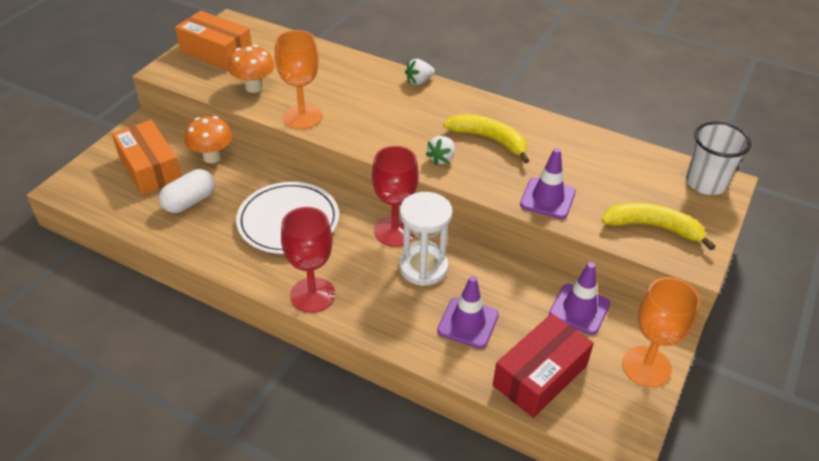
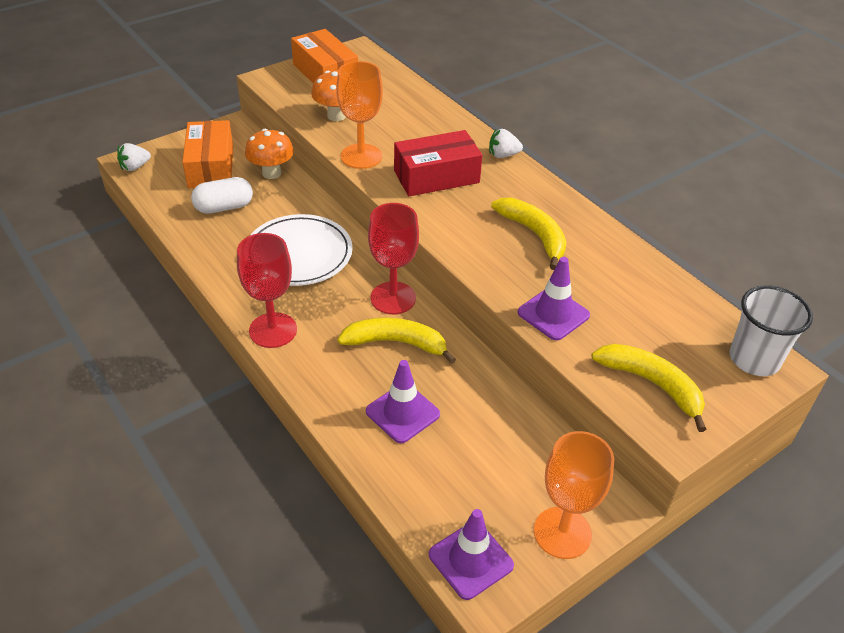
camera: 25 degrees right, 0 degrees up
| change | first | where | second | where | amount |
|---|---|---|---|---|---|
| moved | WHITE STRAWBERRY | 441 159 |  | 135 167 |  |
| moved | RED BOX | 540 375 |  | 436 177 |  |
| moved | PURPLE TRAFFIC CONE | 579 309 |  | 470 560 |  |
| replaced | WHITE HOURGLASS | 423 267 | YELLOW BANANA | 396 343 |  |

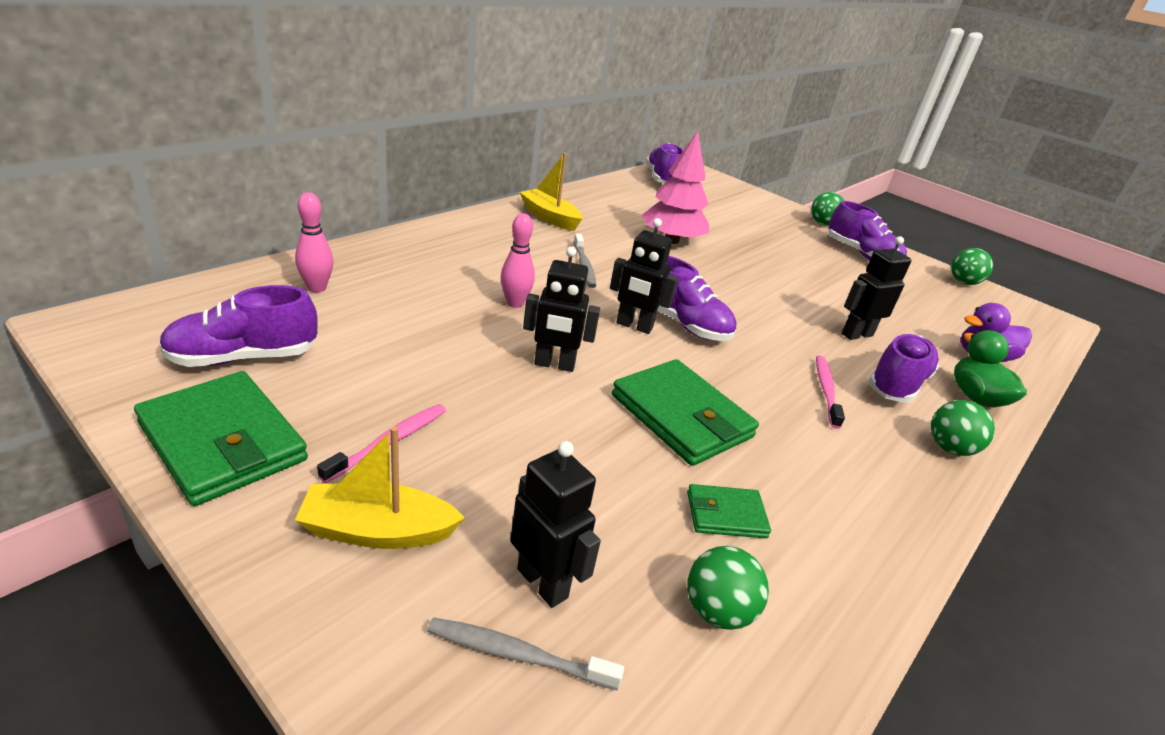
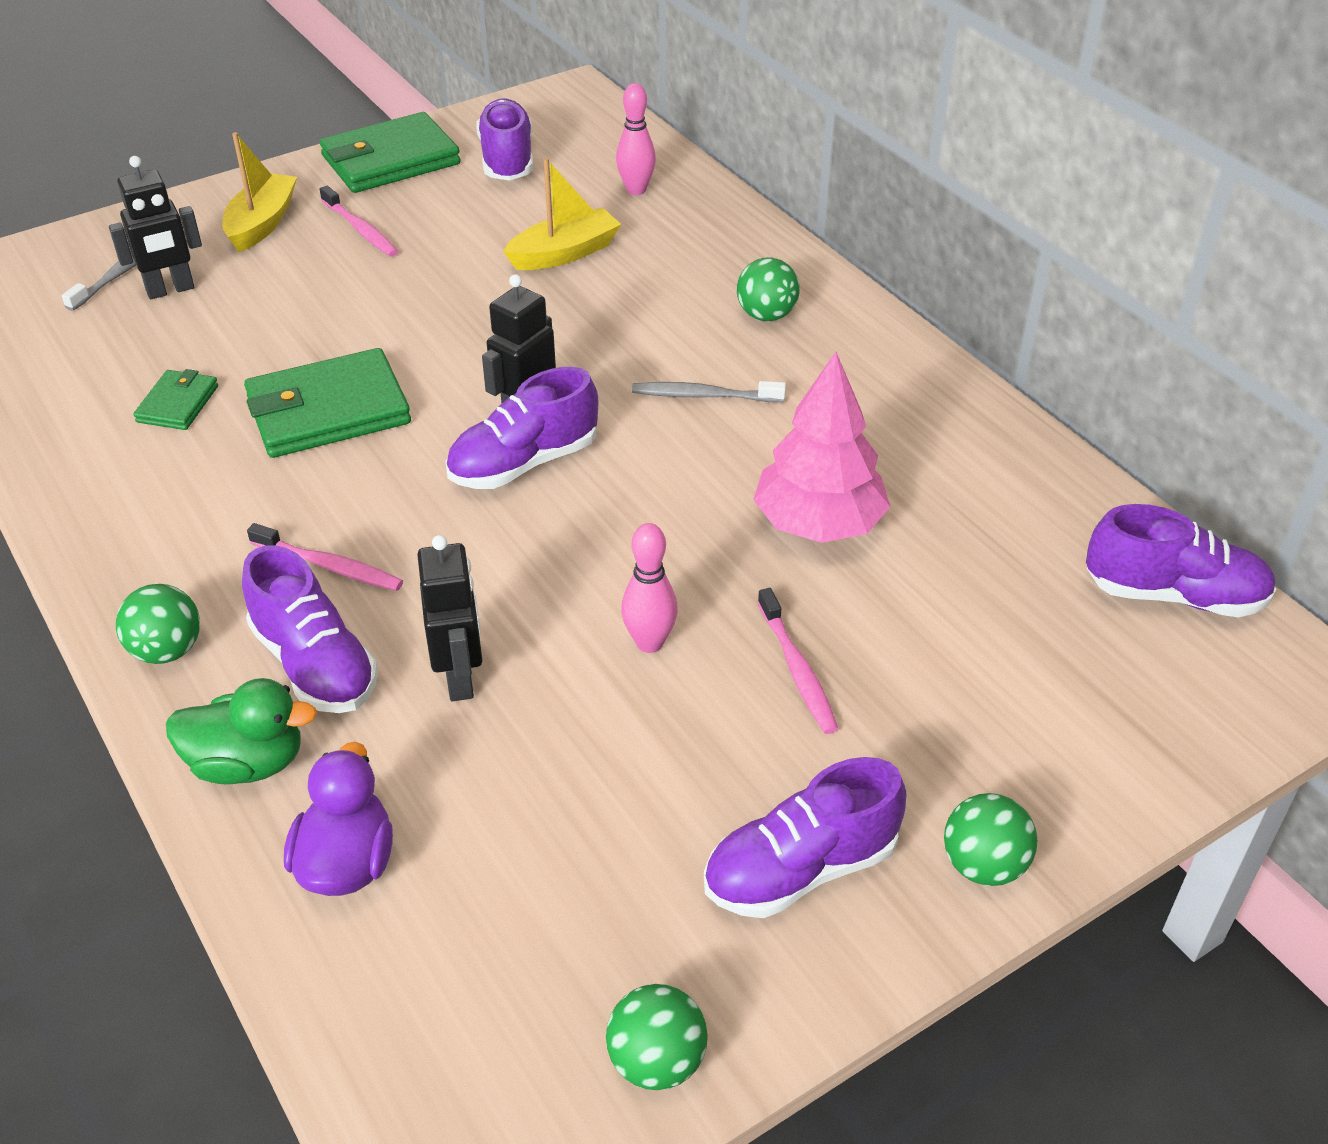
camera: 110 degrees right, 10 degrees up
| change | first | where | second | where | amount |
|---|---|---|---|---|---|
| removed | BLACK ROBOT | 554 365 |  |  |  |
| added |  |  | PINK TOOTHBRUSH | 797 670 |  |
| moved | PINK BOWLING PIN | 515 303 |  | 649 643 |  |
| moved | YELLOW BOAT | 550 217 |  | 564 253 |  |
| moved | GREEN BALL | 717 611 |  | 766 315 |  |

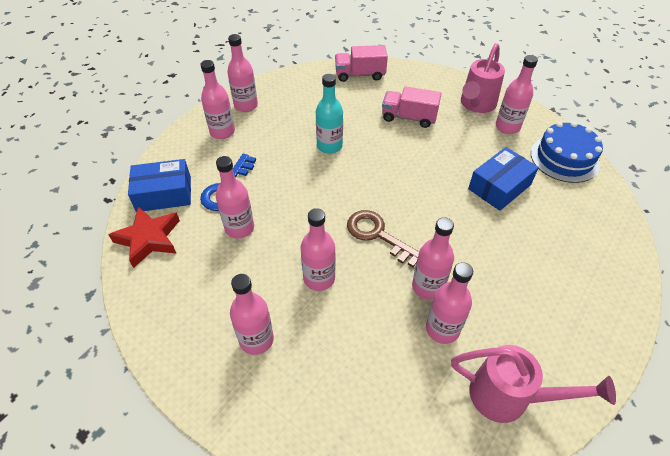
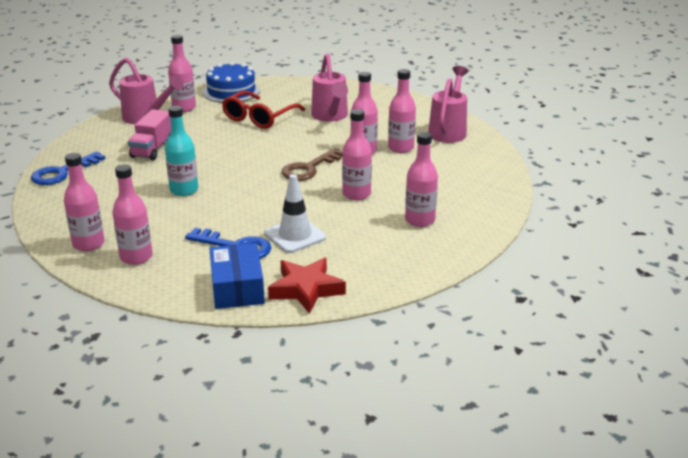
camera: 90 degrees left, 20 degrees down
| change | first | where | second | where | amount |
|---|---|---|---|---|---|
| added |  |  | PINK WATERING CAN | 331 117 |  |
| replaced | PINK BOTTLE | 239 228 | WHITE TRAFFIC CONE | 295 236 |  |
| replaced | PINK TRUCK | 360 75 | BLUE KEY | 62 172 |  |
| replaced | BLUE BOX | 499 187 | RED GLASSES | 259 117 |  |

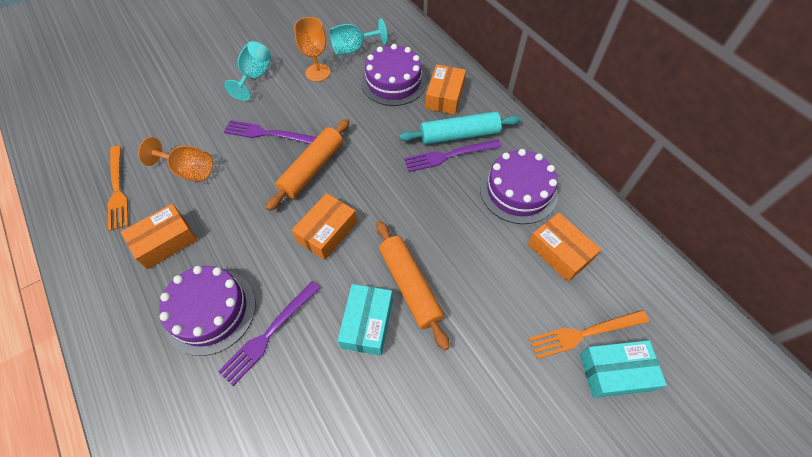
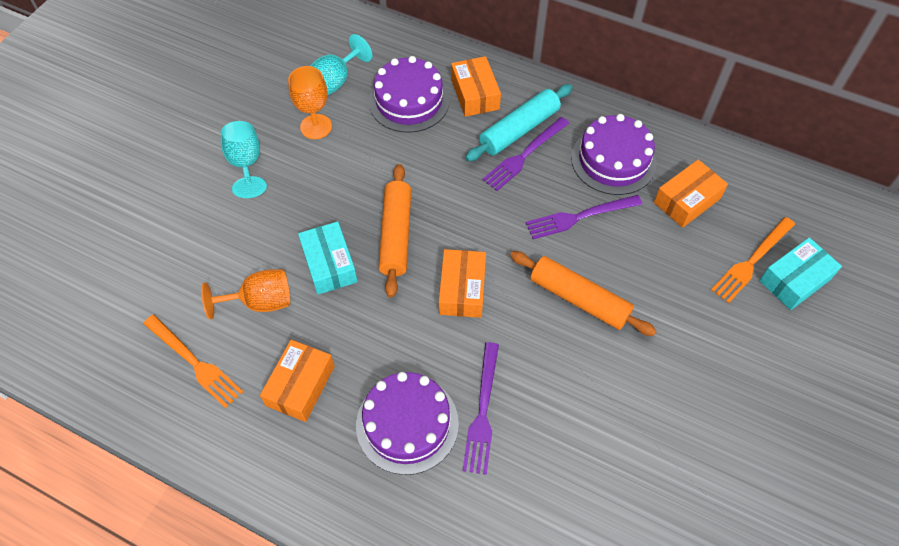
camera: 30 degrees left, 0 degrees up
| change | first | where | second | where | amount |
|---|---|---|---|---|---|
| moved | PURPLE FORK | 268 133 |  | 579 217 |  |
| moved | TURQUOISE BOX | 367 323 |  | 329 264 |  |
| turned | ORANGE BOX | 559 252 |  | 687 200 | 60 degrees counterclockwise |

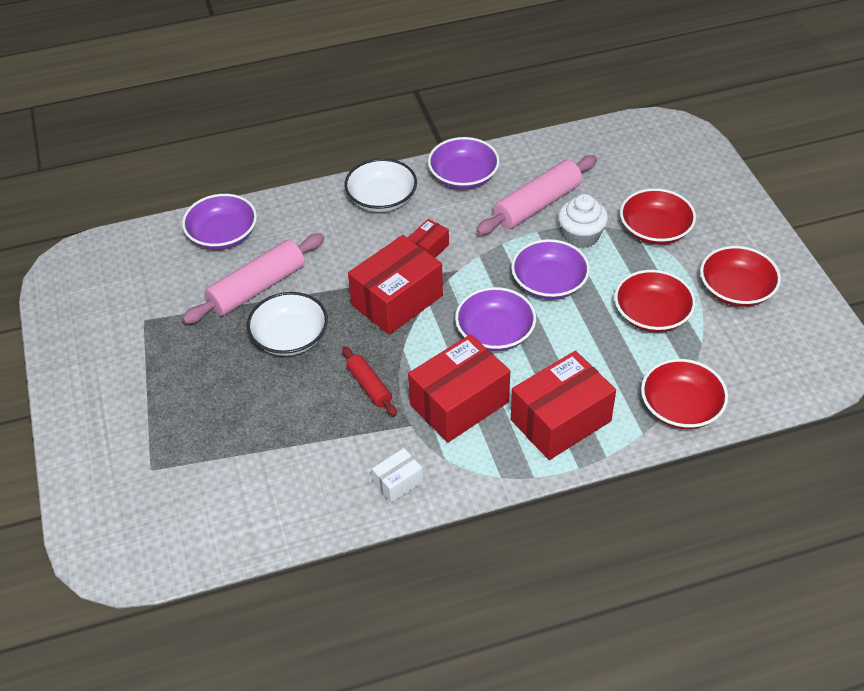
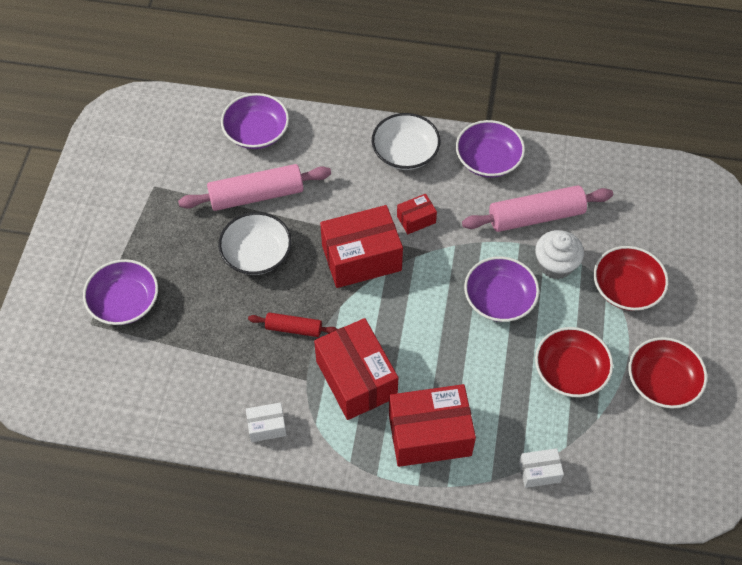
camera: 25 degrees right, 10 degrees up
| change | first | where | second | where | amount |
|---|---|---|---|---|---|
| moved | PURPLE BOWL | 495 332 |  | 125 302 |  |
| replaced | RED BOWL | 681 407 | WHITE BOX | 539 472 |  |
| turned | RED ROLLING PIN | 369 386 |  | 293 328 | 75 degrees counterclockwise |
| turned | RED BOX | 459 403 |  | 356 379 | 75 degrees clockwise |

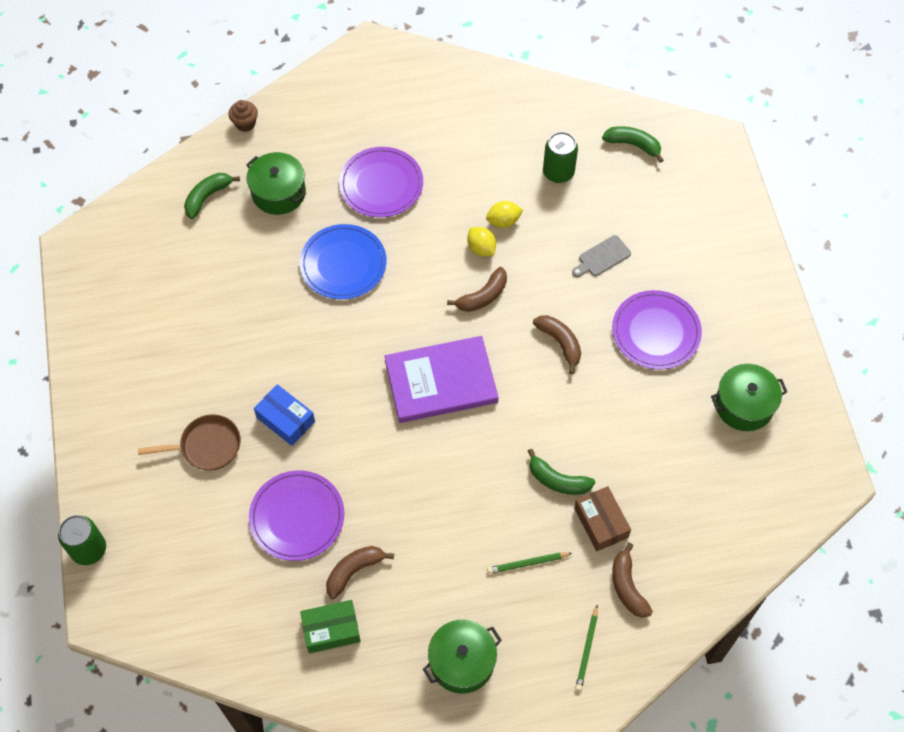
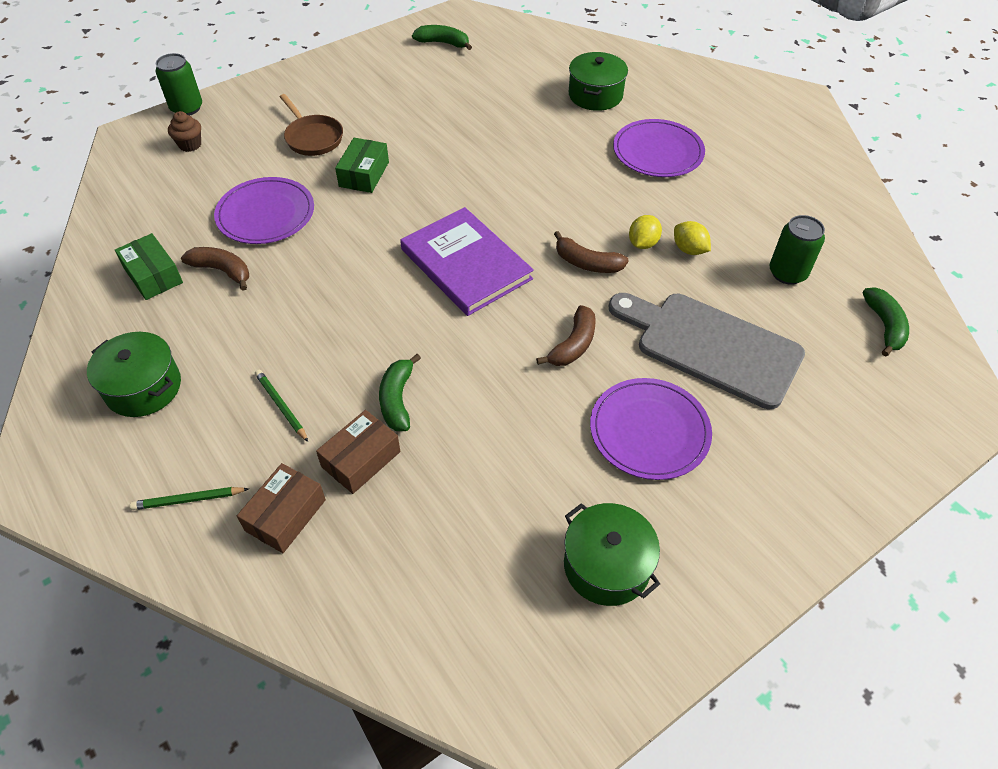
camera: 65 degrees right, 10 degrees down
| change | first | where | second | where | amount |
|---|---|---|---|---|---|
| removed | BLUE PLATE | 343 264 |  |  |  |
| moved | GREEN BANANA | 207 197 |  | 443 43 |  |
| moved | BROWN CUPCAKE | 245 123 |  | 190 145 |  |
| replaced | BROWN BANANA | 627 586 | BROWN BOX | 285 515 |  |
| recoloured | BLUE BOX | 285 419 | GREEN BOX | 364 174 |  |
| resized | GREY CUTTING BOARD | 602 257 |  | 711 346 | x2.41 |

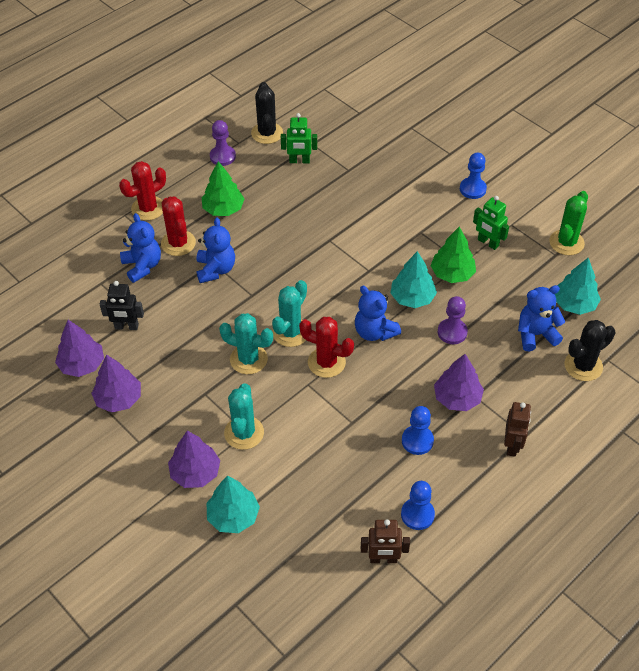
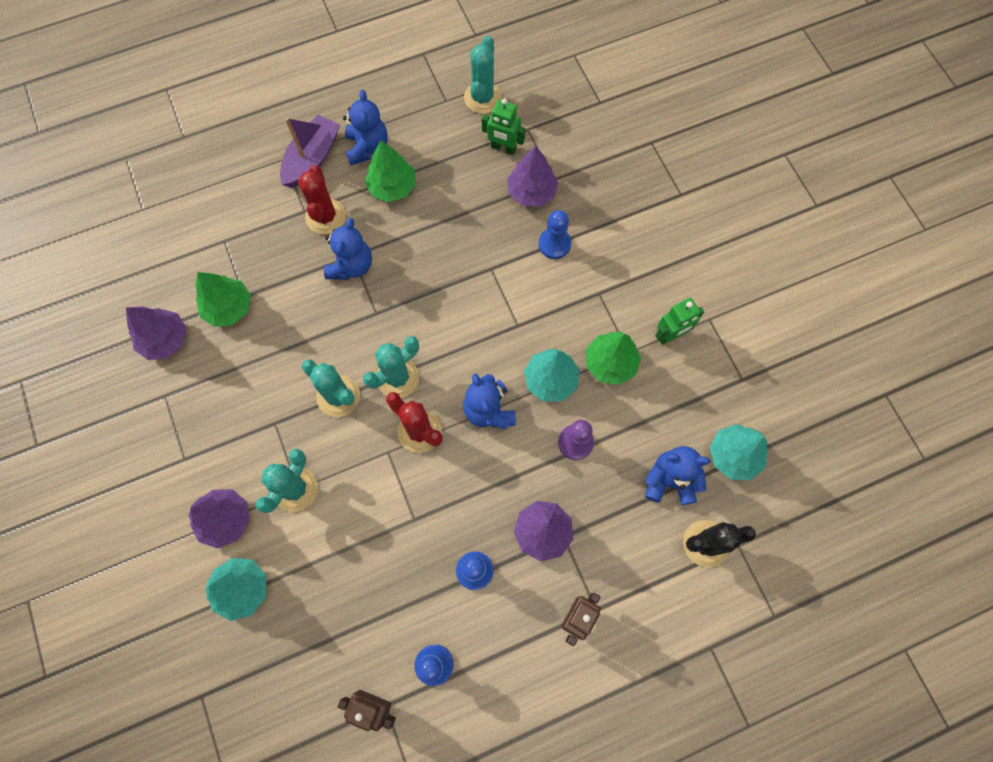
camera: 20 degrees right, 20 degrees up
| change | first | where | second | where | amount |
|---|---|---|---|---|---|
| removed | PURPLE PAWN | 222 156 |  |  |  |
| removed | GREEN CACTUS | 566 242 |  |  |  |
| moved | PURPLE TREE | 119 399 |  | 531 192 |  |
| moved | BLUE TEDDY BEAR | 142 266 |  | 367 147 |  |
| moved | BLUE PAWN | 472 189 |  | 554 244 |  |
| replaced | BLACK ROBOT | 126 327 | GREEN TREE | 228 307 |  |
| replaced | RED CACTUS | 148 208 | PURPLE BOAT | 312 159 |  |
| recoloured | BLACK CACTUS | 267 133 | TURQUOISE CACTUS | 483 98 |  |
| turned | GREEN ROBOT | 488 243 |  | 670 335 | 90 degrees counterclockwise |

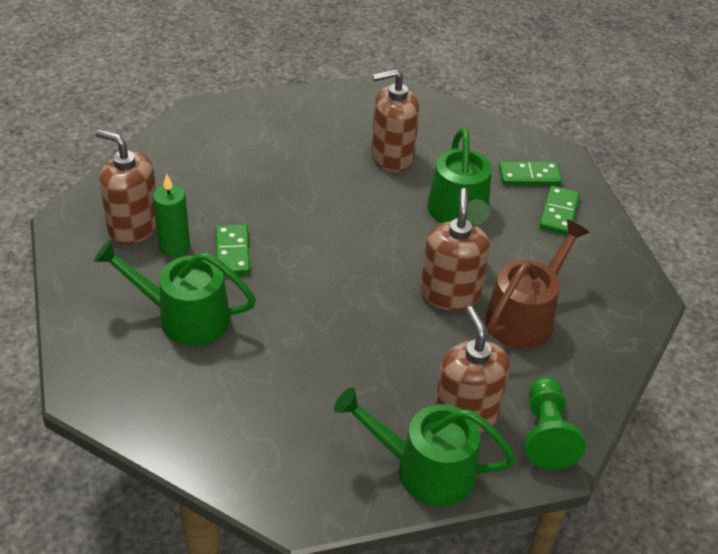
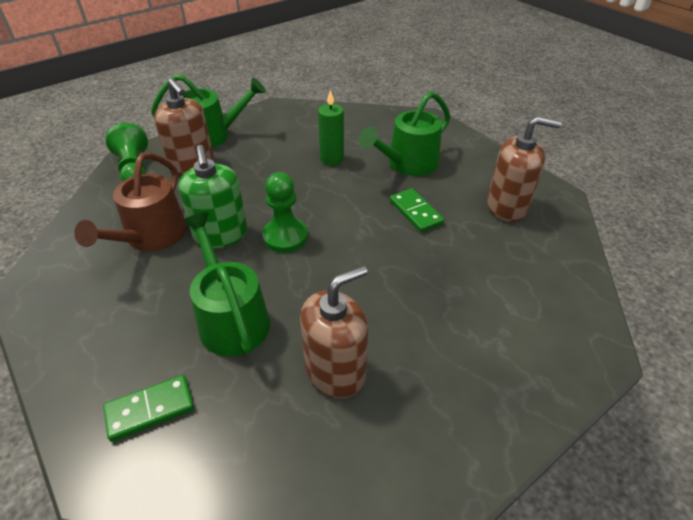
camera: 160 degrees right, 0 degrees up
| change | first | where | second | where | amount |
|---|---|---|---|---|---|
| removed | GREEN DOMINO | 559 213 |  |  |  |
| added |  |  | GREEN PAWN | 285 236 |  |
| moved | GREEN CANDLE | 174 247 |  | 332 159 |  |
| recoloured | BROWN SOAP DISPENSER | 450 294 | GREEN SOAP DISPENSER | 221 235 |  |
| turned | GREEN WATERING CAN | 185 317 |  | 408 164 | 150 degrees clockwise |

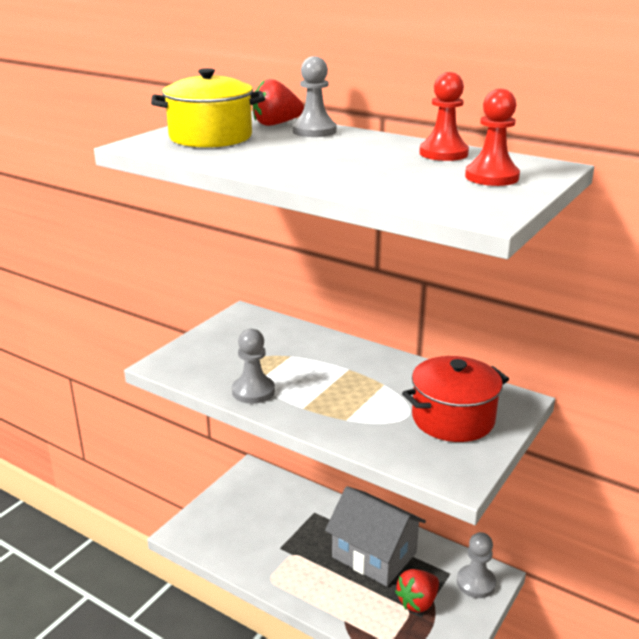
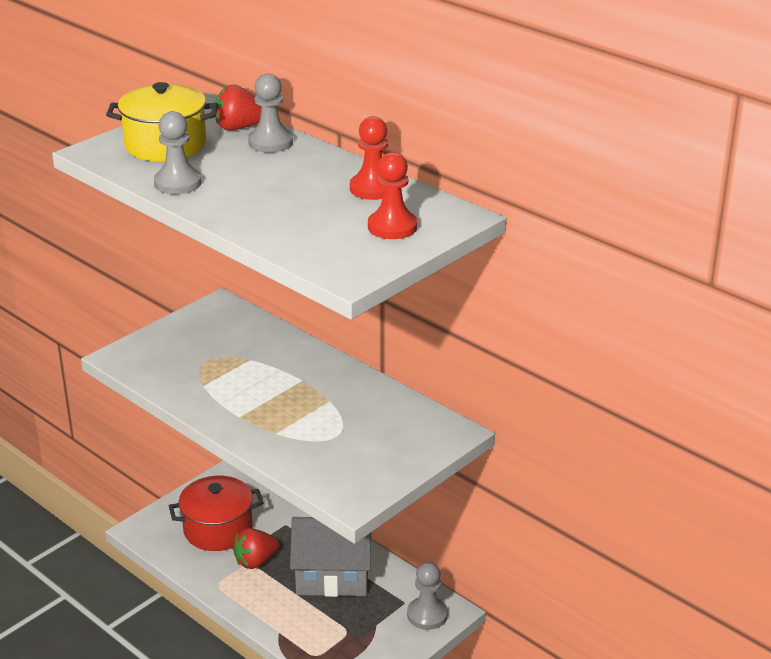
camera: 10 degrees right, 5 degrees up
| change | first | where | second | where | amount |
|---|---|---|---|---|---|
| moved | GREY PAWN | 253 391 |  | 178 183 |  |
| moved | RED STRAWBERRY | 417 602 |  | 255 561 |  |
| moved | RED POT | 453 419 |  | 218 529 |  |
| turned | GREY HOUSE | 374 555 |  | 333 575 | 45 degrees counterclockwise |

